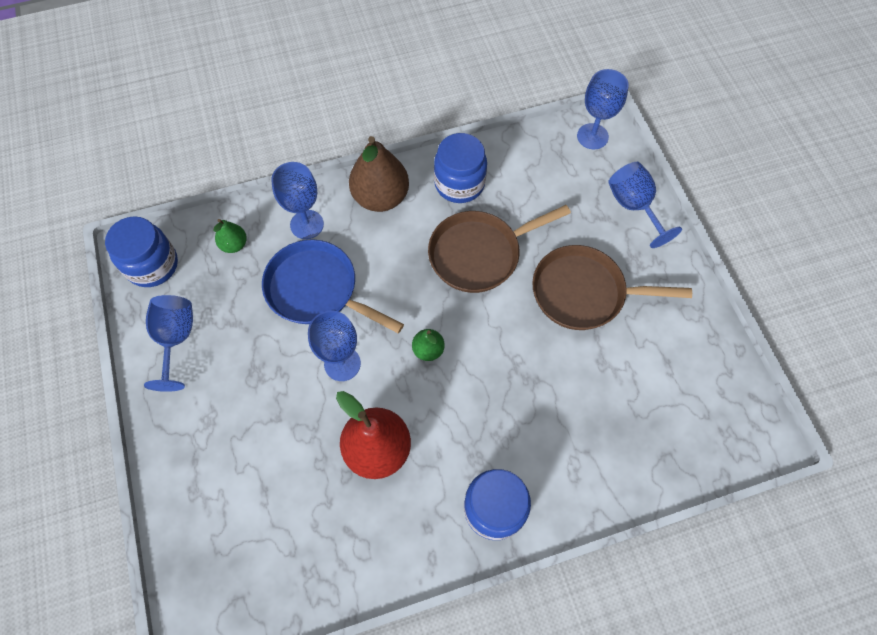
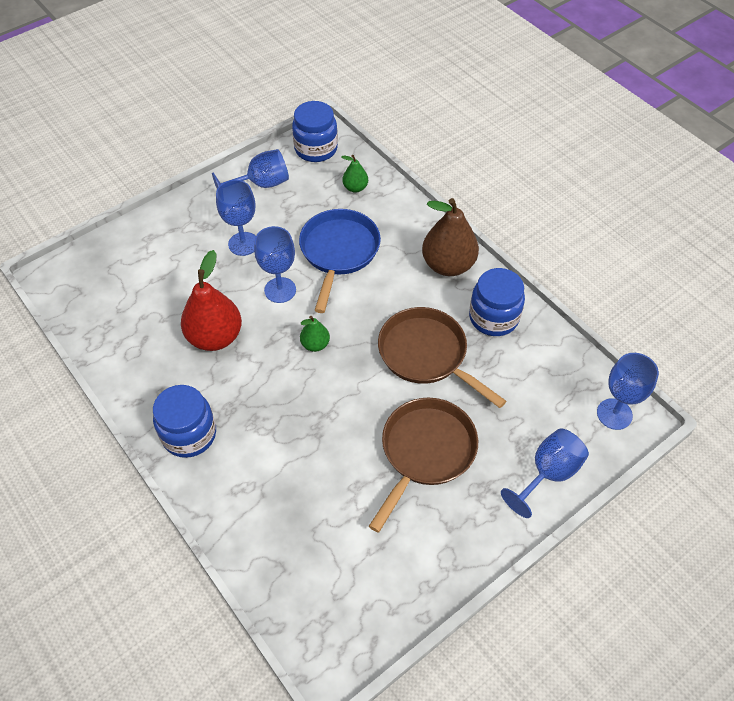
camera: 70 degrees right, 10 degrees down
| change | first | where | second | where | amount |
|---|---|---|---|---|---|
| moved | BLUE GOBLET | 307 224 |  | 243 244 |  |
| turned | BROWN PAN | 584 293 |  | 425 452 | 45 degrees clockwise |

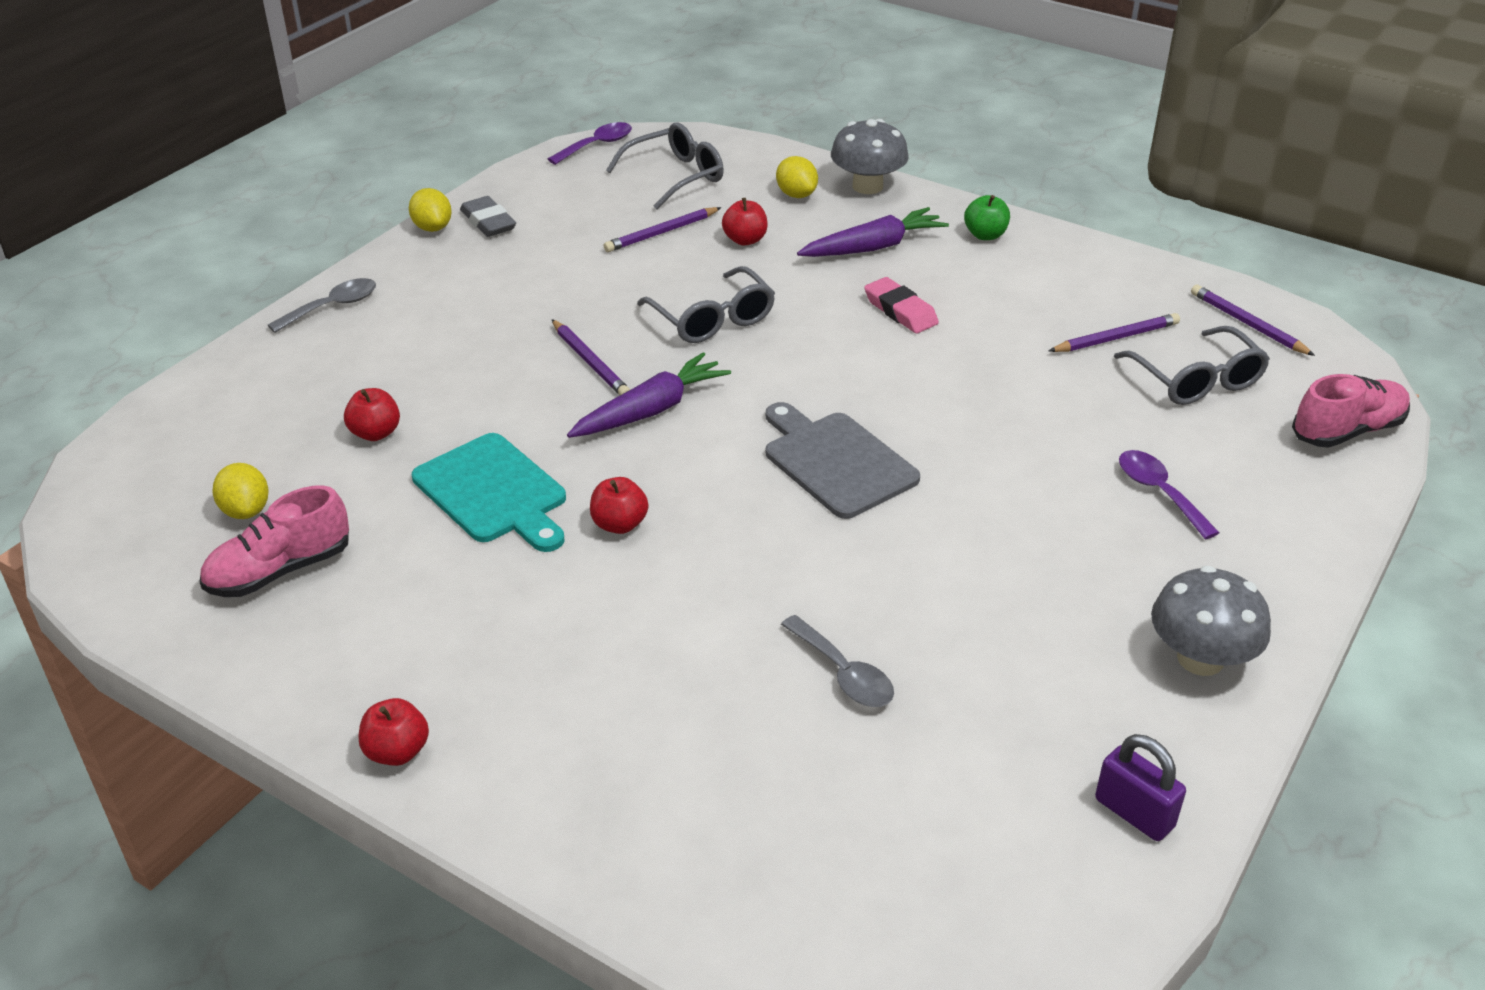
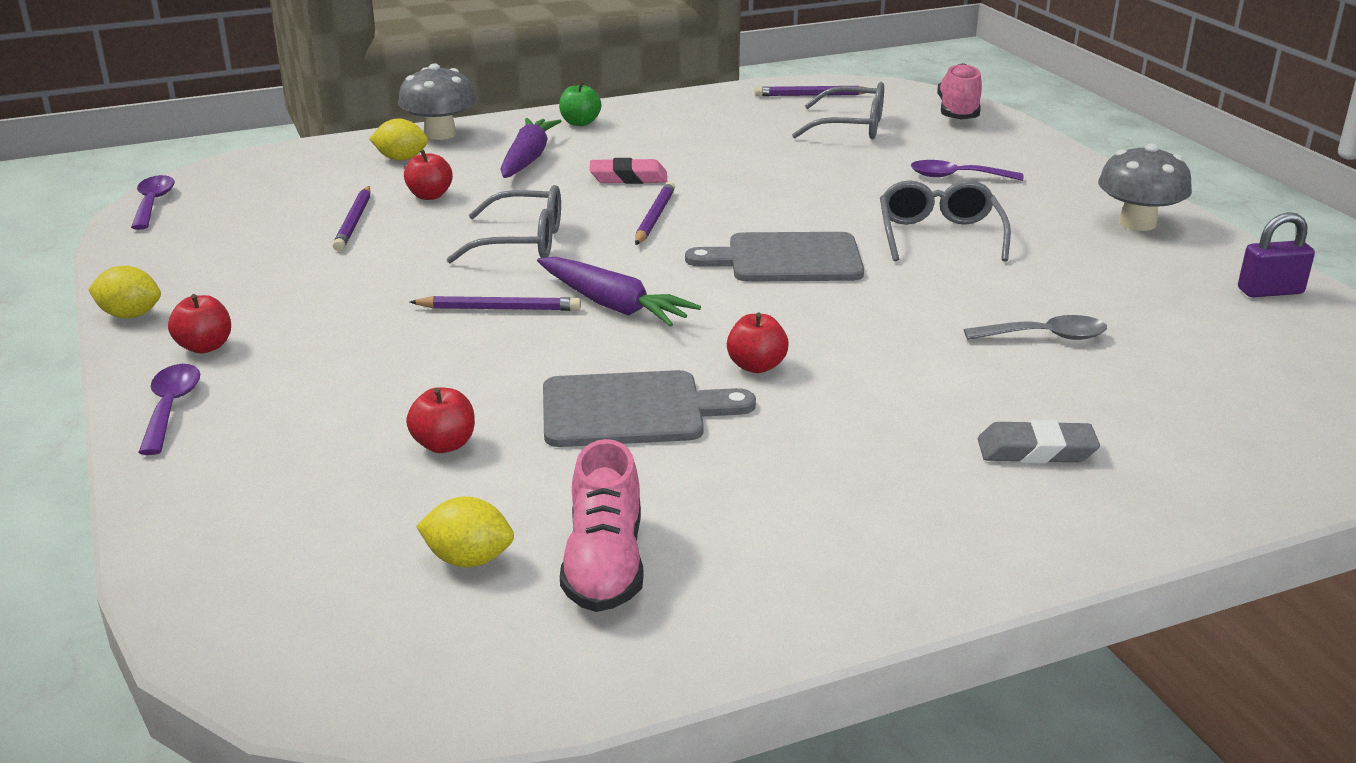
camera: 55 degrees left, 10 degrees down
| change | first | where | second | where | amount |
|---|---|---|---|---|---|
| moved | RED APPLE | 397 752 |  | 205 347 |  |
| moved | GREY ERASER | 488 222 |  | 1036 450 |  |
| moved | GREY GLASSES | 676 176 |  | 939 235 |  |
| moved | PURPLE PENCIL | 1116 338 |  | 655 217 |  |
| recoloured | GREY SPOON | 333 307 | PURPLE SPOON | 171 407 |  |
| recoloured | TURQUOISE CUTTING BOARD | 493 492 | GREY CUTTING BOARD | 631 410 |  |
| turned | PURPLE CARROT | 650 410 |  | 613 305 | 135 degrees clockwise |

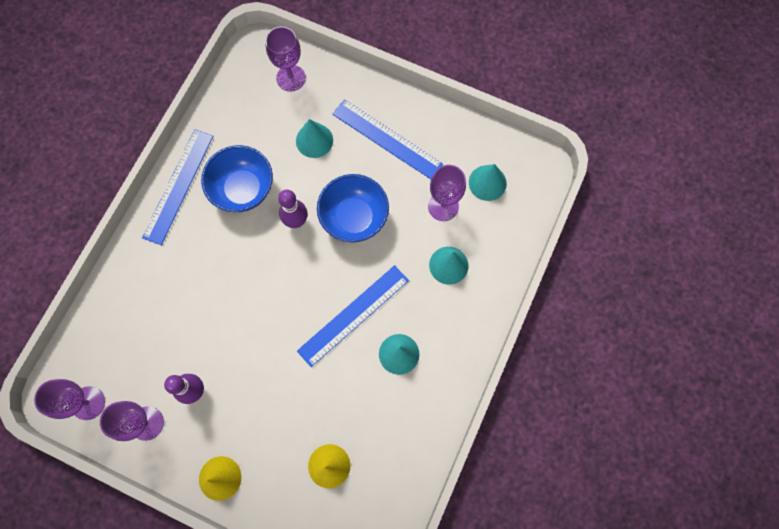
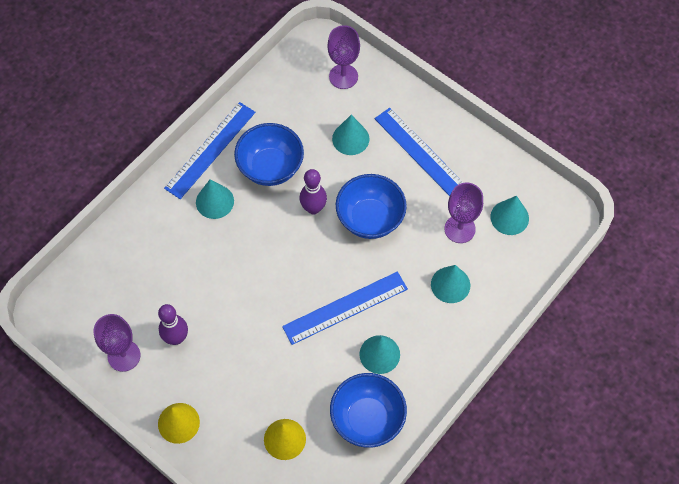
camera: 15 degrees right, 10 degrees down
| change | first | where | second | where | amount |
|---|---|---|---|---|---|
| removed | PURPLE GOBLET | 88 403 |  |  |  |
| added |  |  | TURQUOISE CONE | 214 201 |  |
| added |  |  | BLUE BOWL | 367 419 |  |

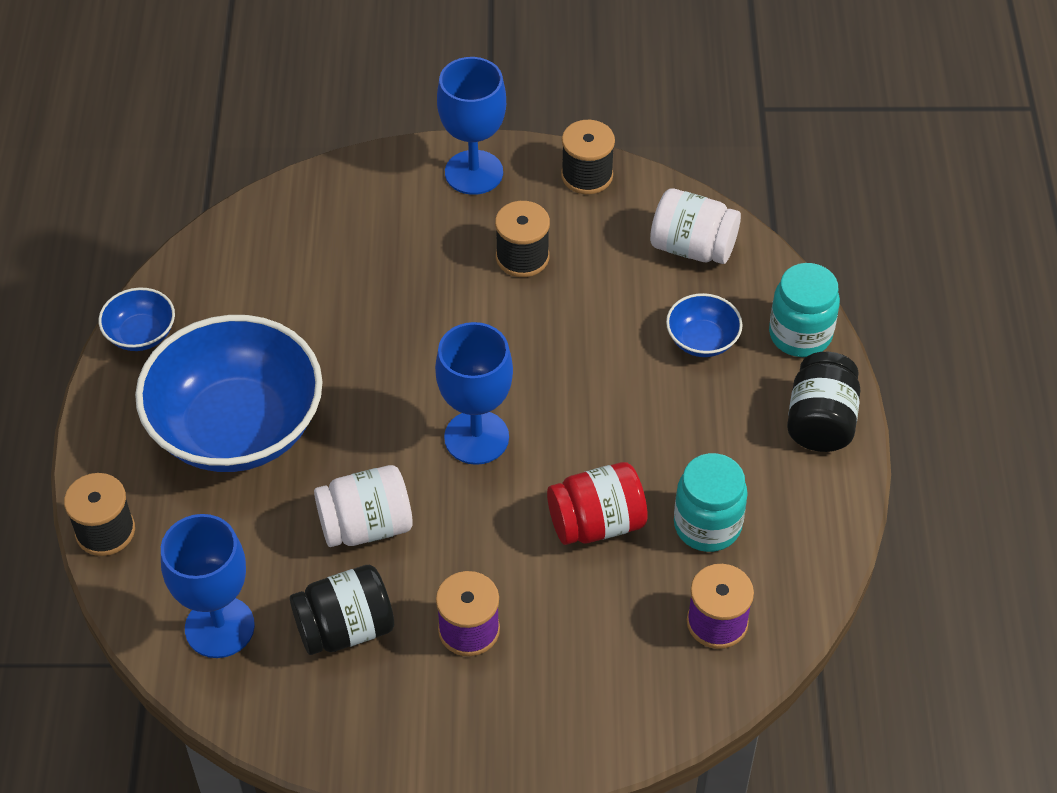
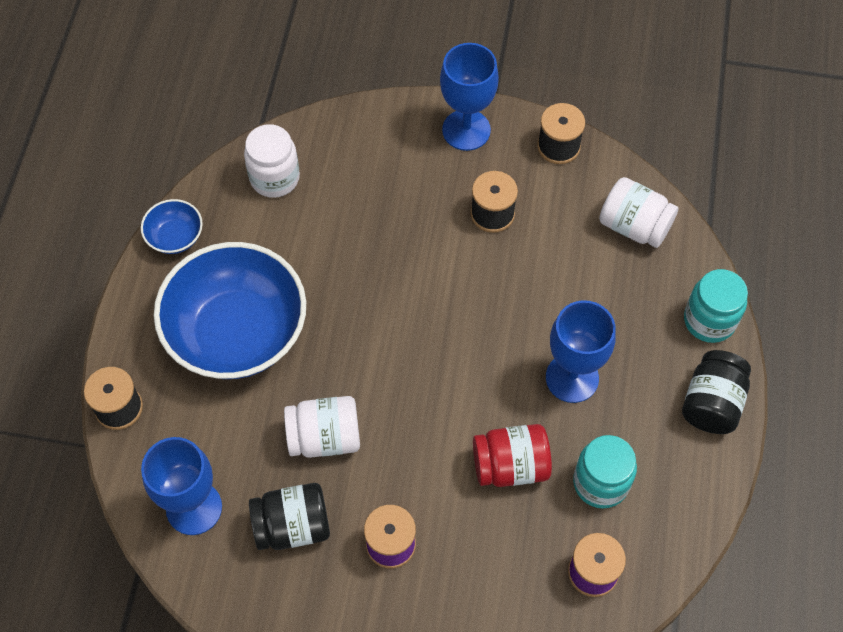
camera: 10 degrees right, 10 degrees up
| change | first | where | second | where | amount |
|---|---|---|---|---|---|
| removed | BLUE BOWL | 702 340 |  |  |  |
| added |  |  | WHITE JAR | 274 178 |  |
| moved | BLUE GOBLET | 476 437 |  | 572 378 |  |

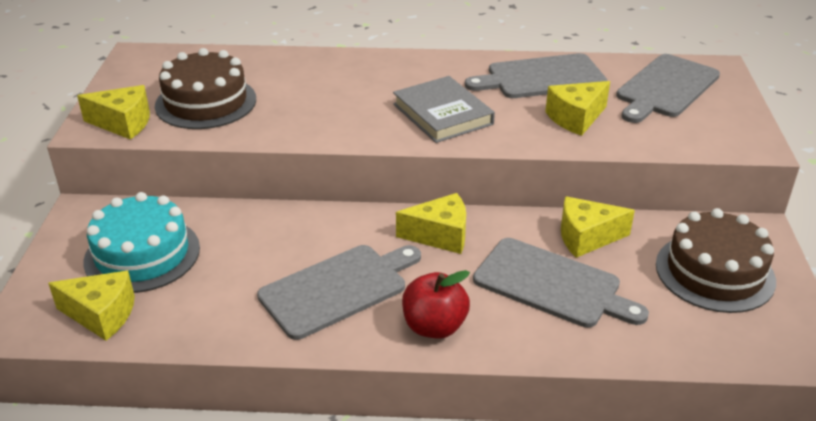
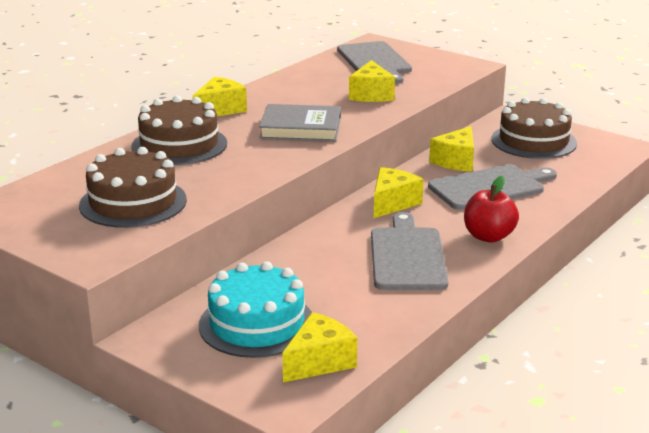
camera: 55 degrees left, 10 degrees down
| change | first | where | second | where | amount |
|---|---|---|---|---|---|
| removed | GREY CUTTING BOARD | 541 77 |  |  |  |
| added |  |  | BROWN CAKE | 179 145 |  |
| moved | YELLOW CHEESE | 123 123 |  | 220 110 |  |

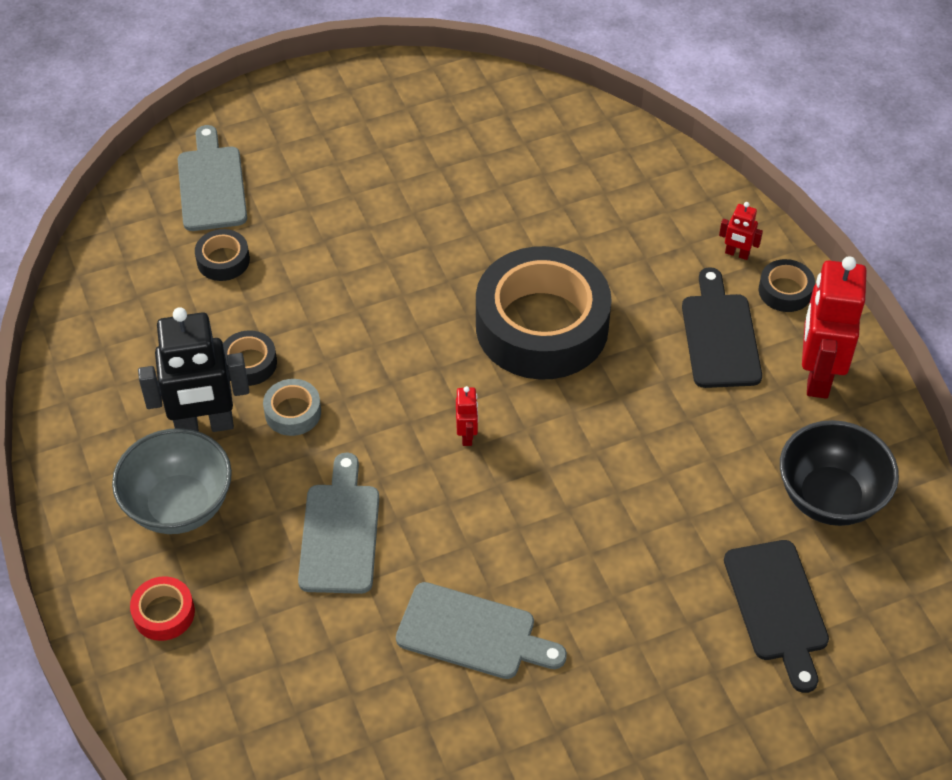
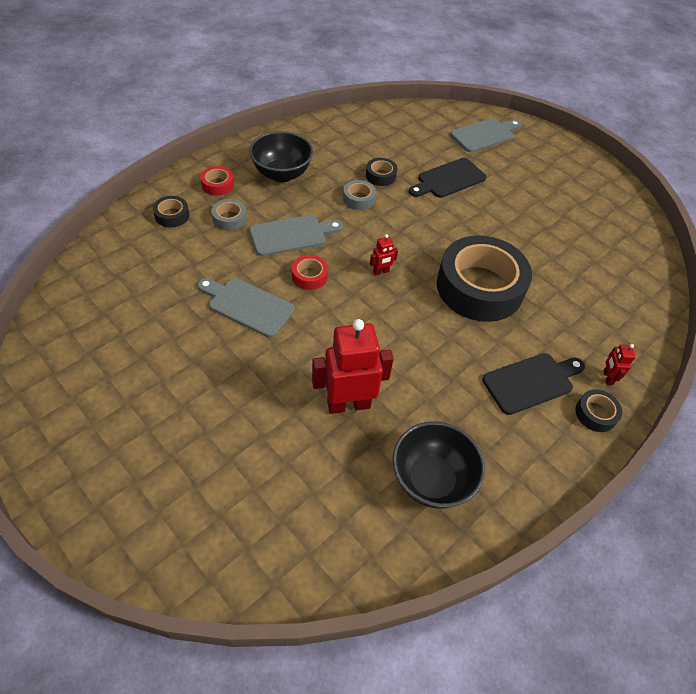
camera: 65 degrees right, 0 degrees up
| change | first | where | second | where | amount |
|---|---|---|---|---|---|
| removed | BLACK ROBOT | 204 426 |  |  |  |
| added |  |  | GREY TAPE | 229 219 |  |
| added |  |  | RED TAPE | 309 276 |  |
| moved | BLACK TAPE | 223 260 |  | 172 215 |  |
| moved | BLACK CUTTING BOARD | 777 607 |  | 448 179 |  |
| moved | RED ROBOT | 817 375 |  | 348 404 |  |
| recoloured | GREY BOWL | 179 506 | BLACK BOWL | 282 174 |  |
| turned | GREY CUTTING BOARD | 473 633 |  | 247 306 | 120 degrees clockwise |

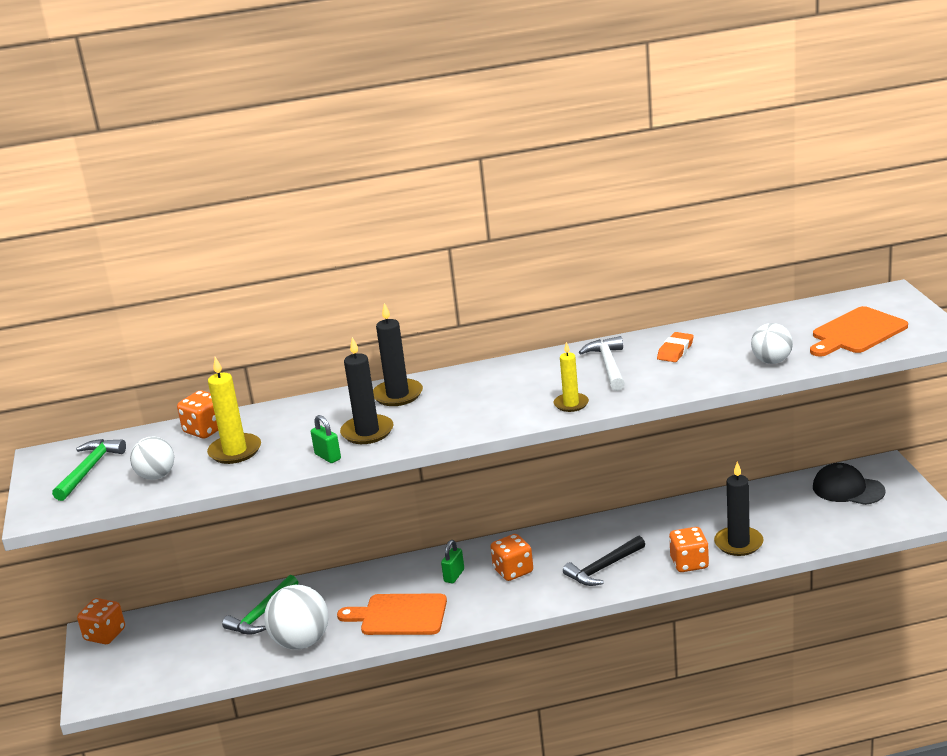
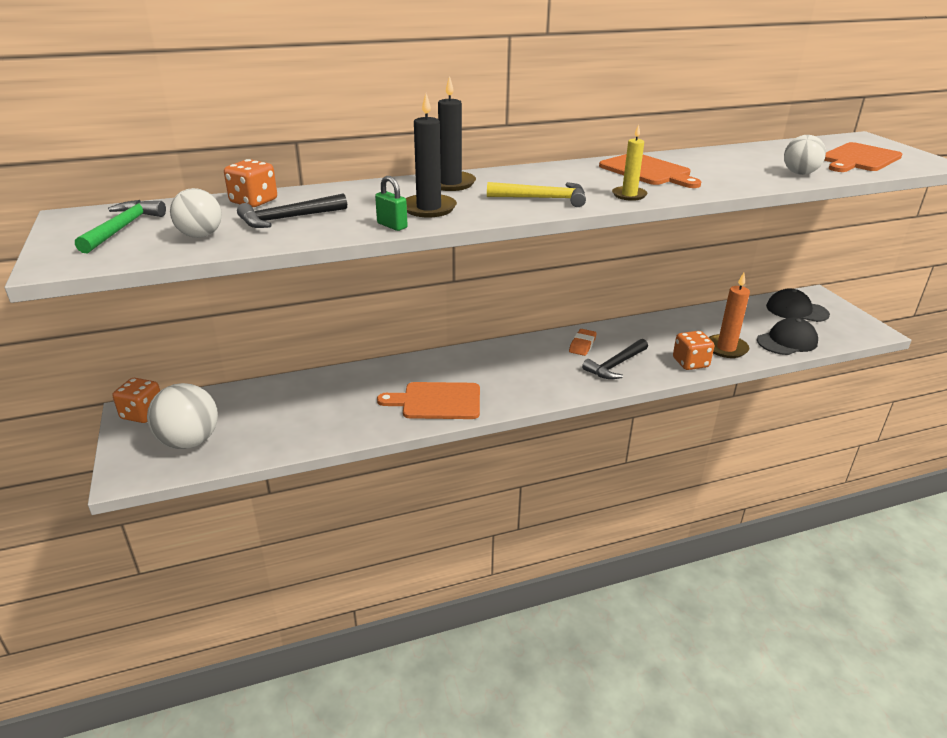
camera: 10 degrees left, 5 degrees up
| change | first | where | second | where | amount |
|---|---|---|---|---|---|
| removed | GREEN HAMMER | 262 614 |  |  |  |
| removed | GREEN PADLOCK | 454 576 |  |  |  |
| removed | ORANGE DICE | 513 571 |  |  |  |
| added |  |  | YELLOW HAMMER | 542 199 |  |
| added |  |  | BLACK CAP | 787 341 |  |
| moved | WHITE BALL | 301 642 |  | 189 441 |  |
| moved | ORANGE ERASER | 675 351 |  | 582 345 |  |
| replaced | YELLOW CANDLE | 235 451 | BLACK HAMMER | 288 218 |  |
| replaced | WHITE HAMMER | 608 365 | ORANGE CUTTING BOARD | 647 171 |  |
| recoloured | BLACK CANDLE | 738 543 | ORANGE CANDLE | 726 348 |  |

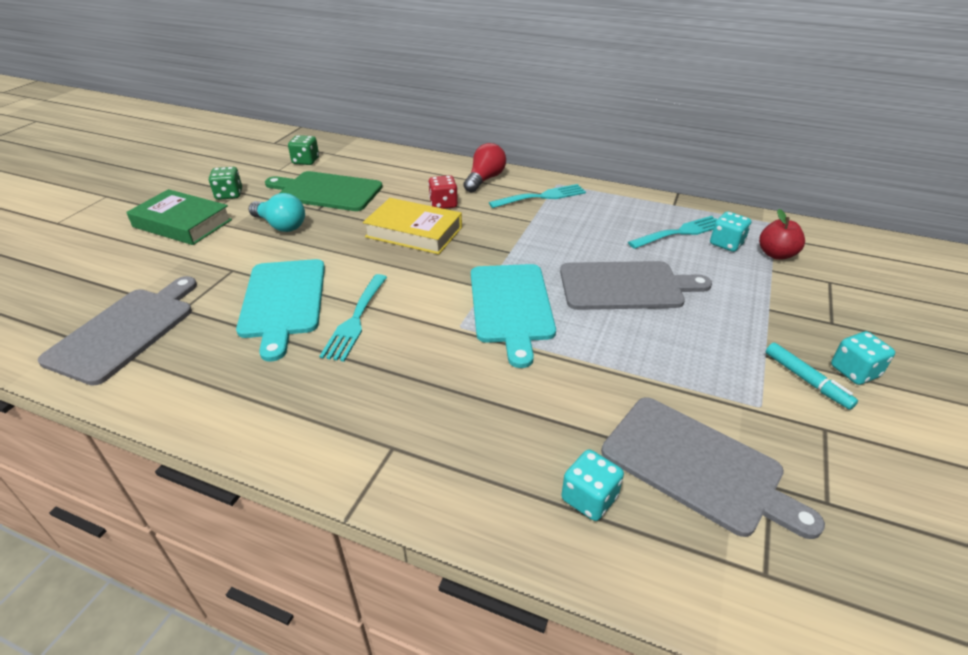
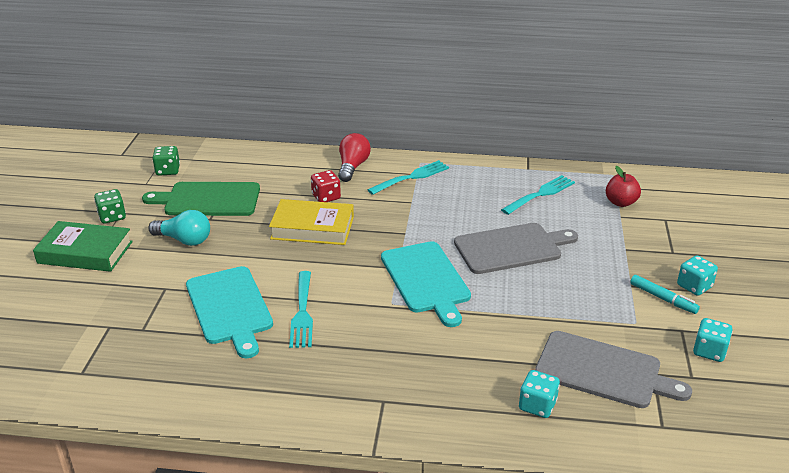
camera: 15 degrees left, 5 degrees down
| change | first | where | second | where | amount |
|---|---|---|---|---|---|
| removed | GREY CUTTING BOARD | 125 331 |  |  |  |
| moved | TURQUOISE DICE | 726 244 |  | 709 351 |  |

